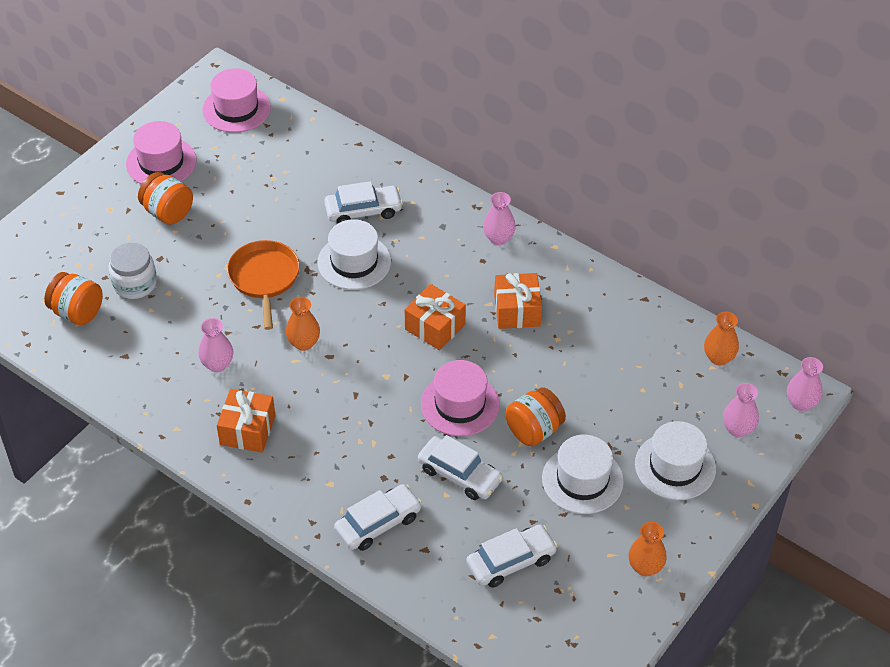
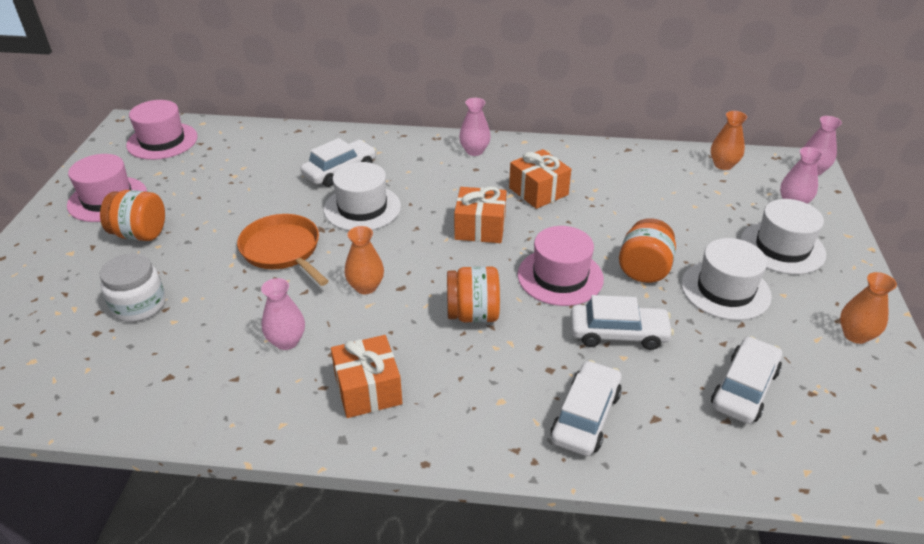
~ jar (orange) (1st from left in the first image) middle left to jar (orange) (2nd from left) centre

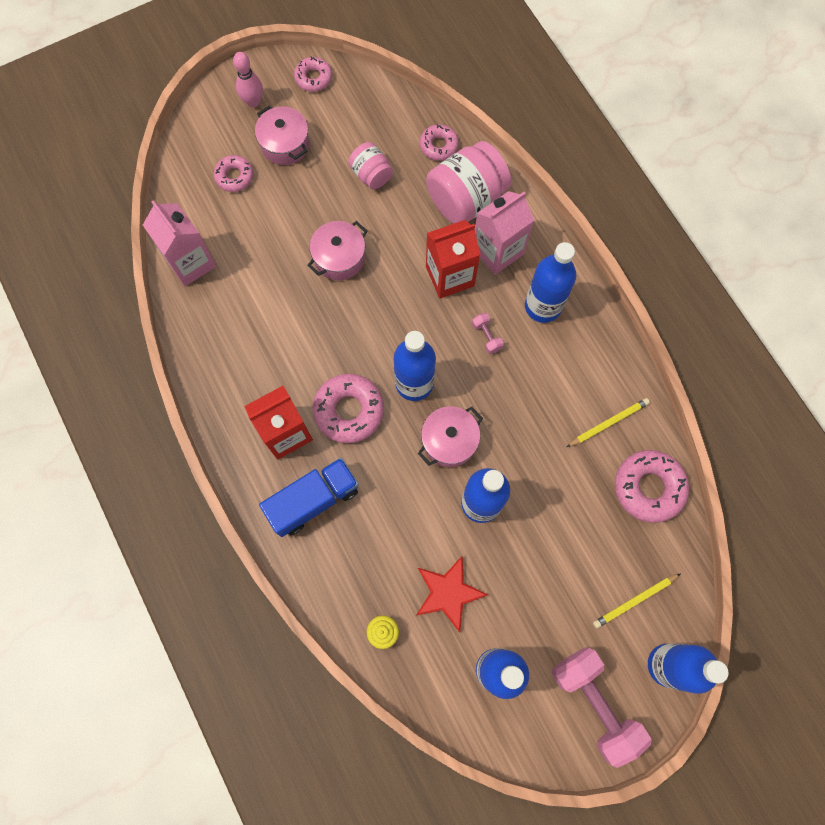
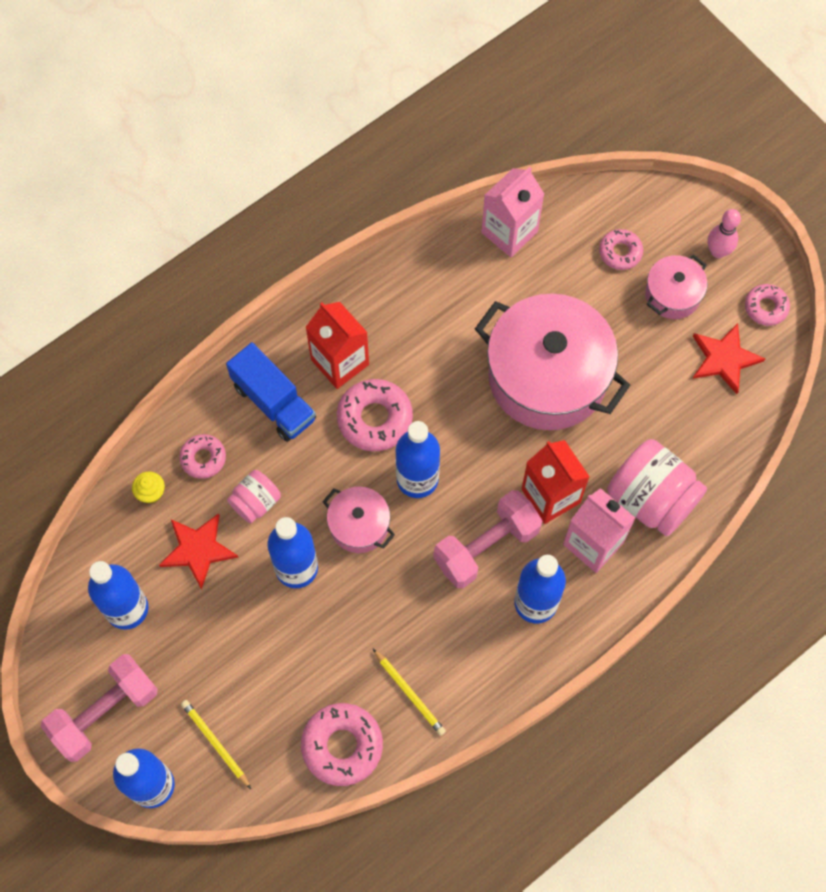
~ donut (pink) (4th from left in the first image) top centre to donut (pink) (1st from left) middle left
~ jar (pink) (1st from left) top centre to middle left
~ pot (pink) (2nd from left) top centre = middle right x2.09
~ dumbbell (pink) (1st from left in the first image) centre = centre x2.41
+ star (red) (2nd from left) middle right

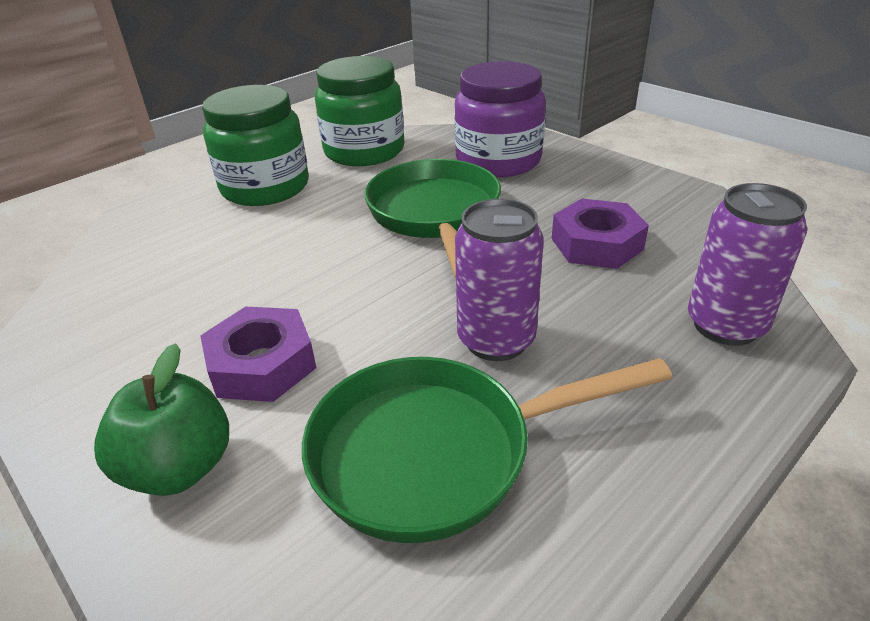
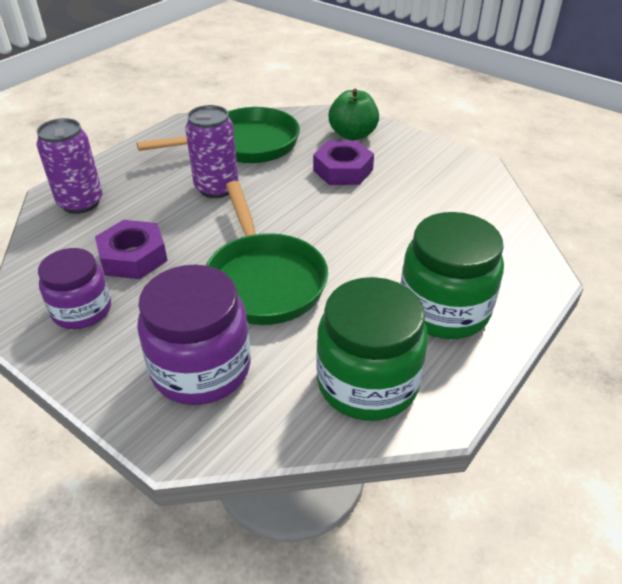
+ jar (purple) (1st from left) middle left

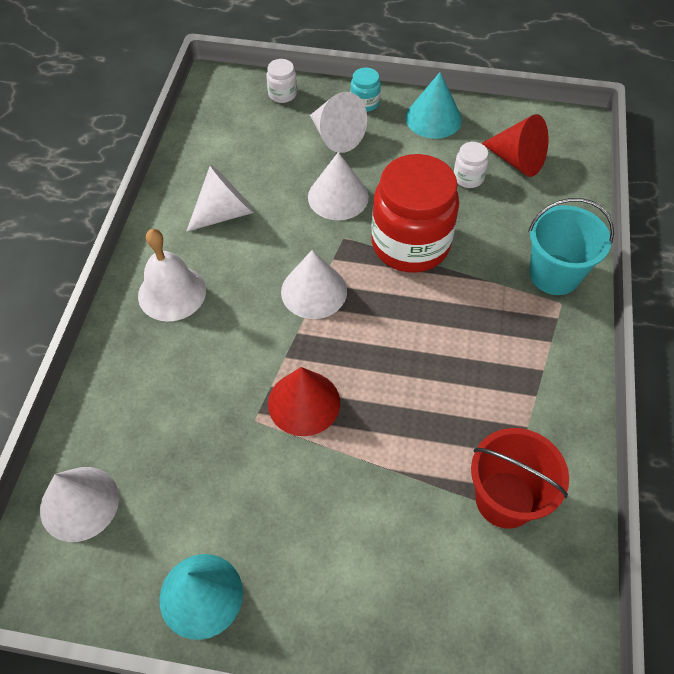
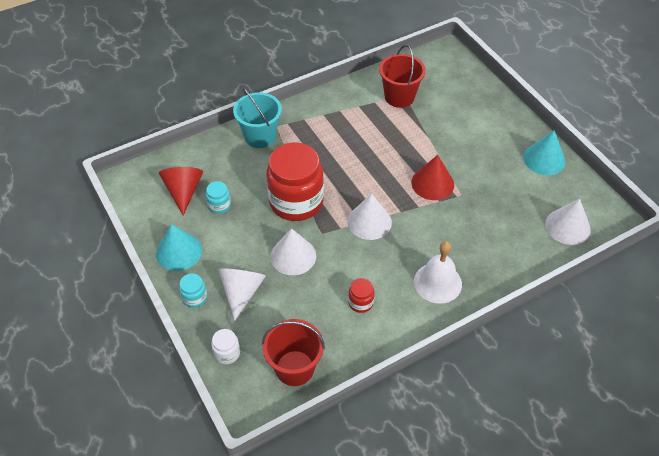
~ jar (white) (2nd from left) top right to jar (turquoise) (2nd from left) middle left
~ cone (white) (2nd from left) top left to jar (red) (2nd from left) centre
+ bucket (red) (1st from left) bottom centre

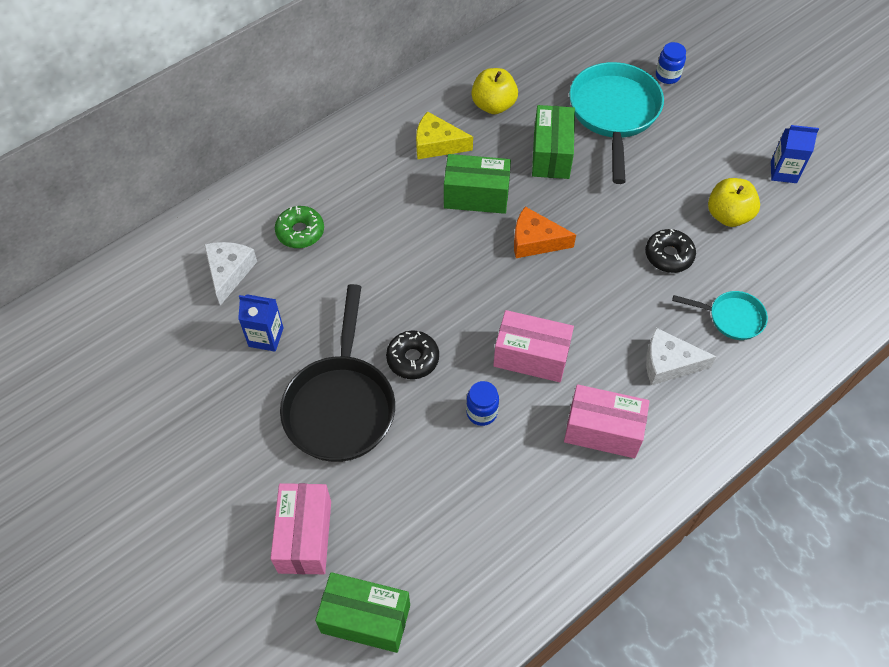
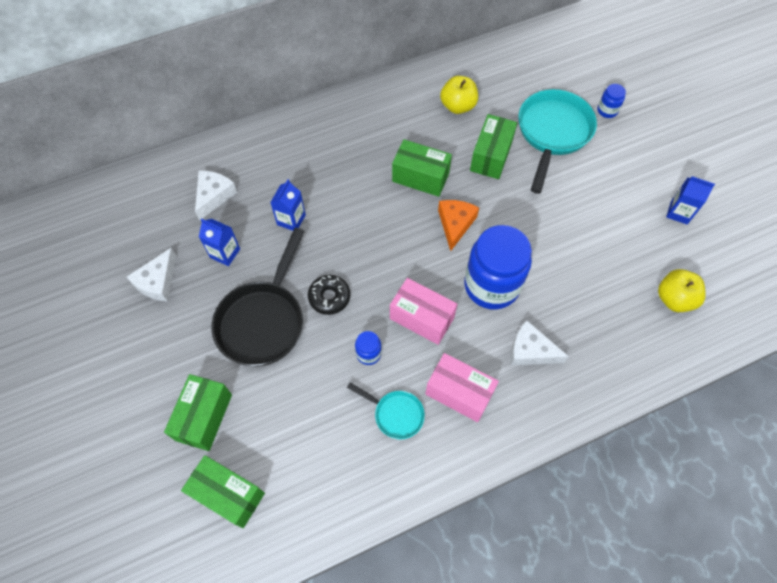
- cheese (yellow) top centre
~ apple (yellow) (2nd from left) top right to middle right
- donut (green) centre
~ cheese (orange) centre = centre 75 degrees clockwise
- donut (black) (2nd from left) middle right
~ pan (turquoise) (2nd from left in the first image) middle right to pan (turquoise) (1st from left) bottom centre
~ box (pink) (1st from left) bottom centre to box (green) (1st from left) bottom left
+ carton (blue) (2nd from left) centre
+ jar (blue) (2nd from left) centre
+ cheese (white) (1st from left) middle left

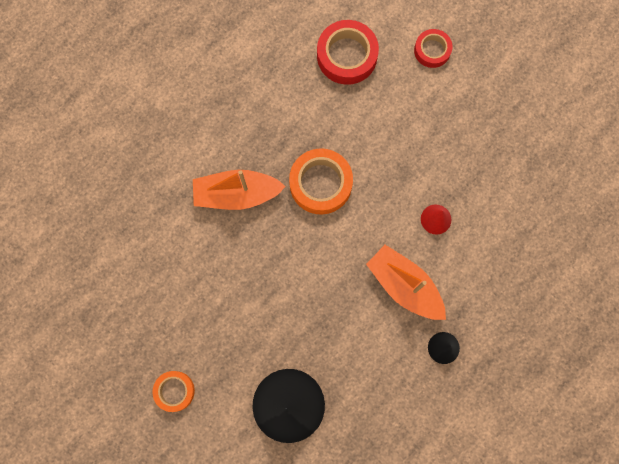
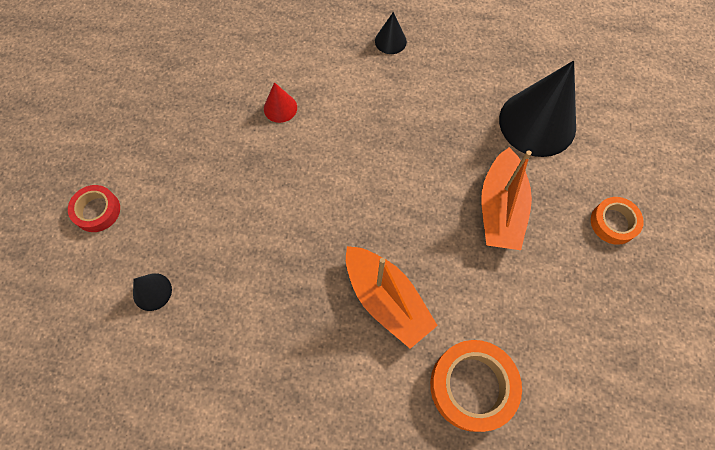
~ tape (red) (1st from left) top centre to cone (black) (1st from left) middle left
~ tape (orange) (2nd from left in the first image) centre to tape (orange) (1st from left) bottom centre
~ boat (orange) (2nd from left) centre to middle right

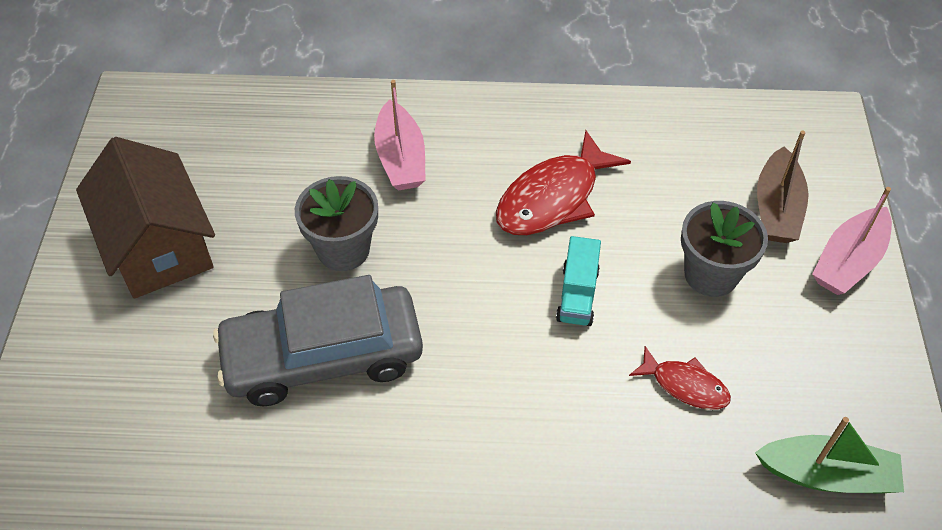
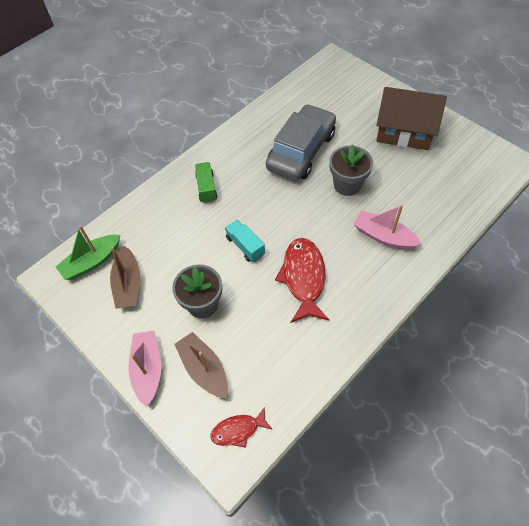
~ fish (red) (2nd from left in the first image) bottom right to fish (red) (1st from left) bottom centre
+ truck (green) centre
+ boat (brown) (1st from left) middle left

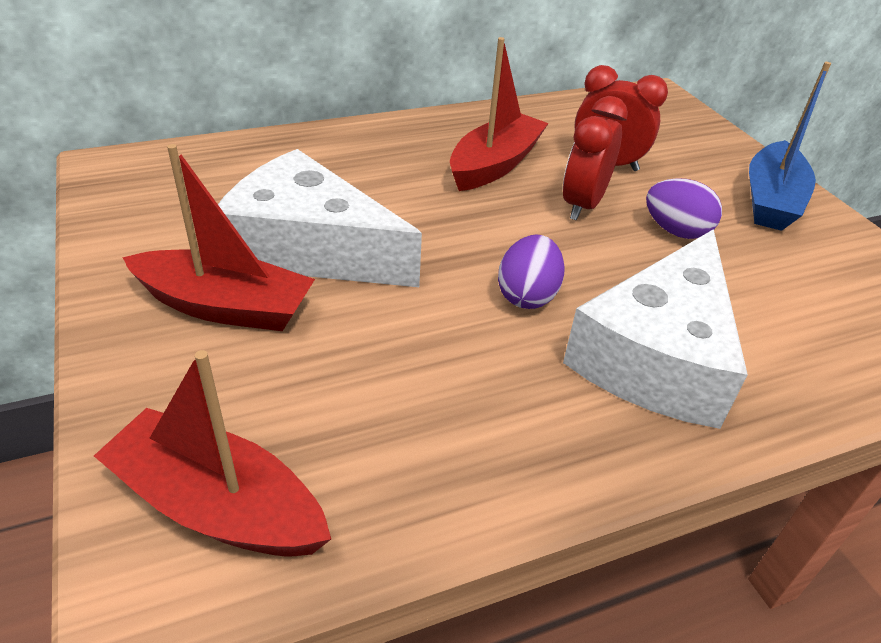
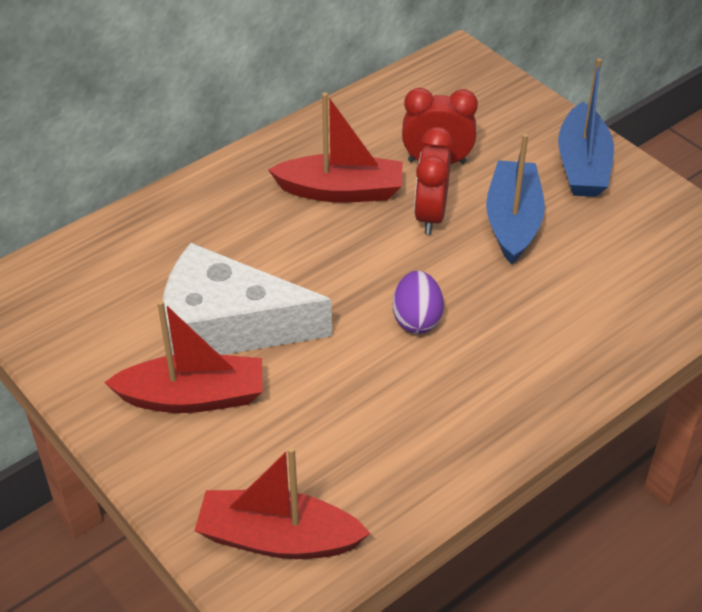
~ boat (red) (3rd from left) top centre = top centre 75 degrees clockwise
~ egg (purple) (2nd from left) top right to boat (blue) (1st from left) top right
- cheese (white) (2nd from left) middle right

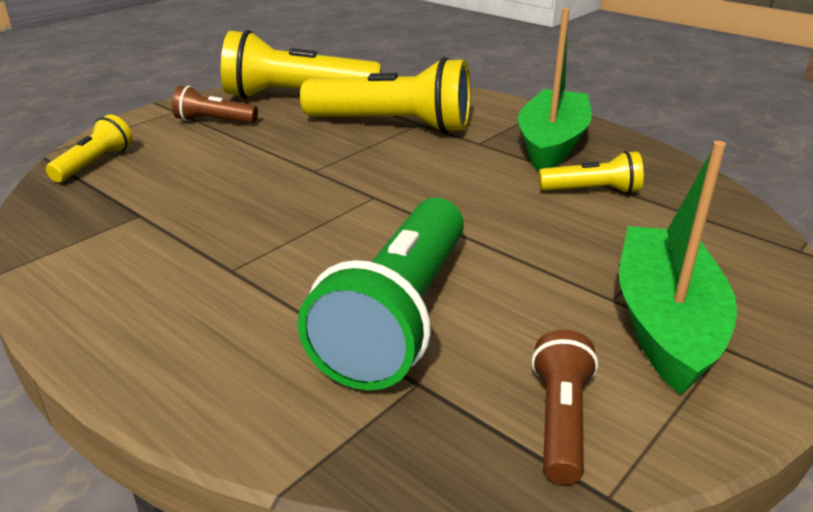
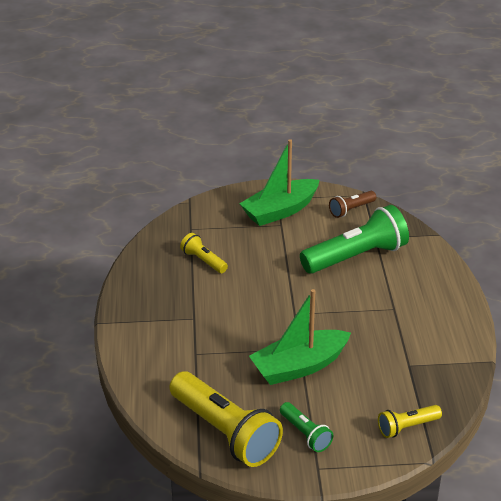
~ boat (green) (1st from left in the first image) top right to boat (green) (2nd from left) bottom centre
- flashlight (yellow) (3rd from left) top centre
~ flashlight (brown) (1st from left) top left to flashlight (green) (1st from left) bottom centre

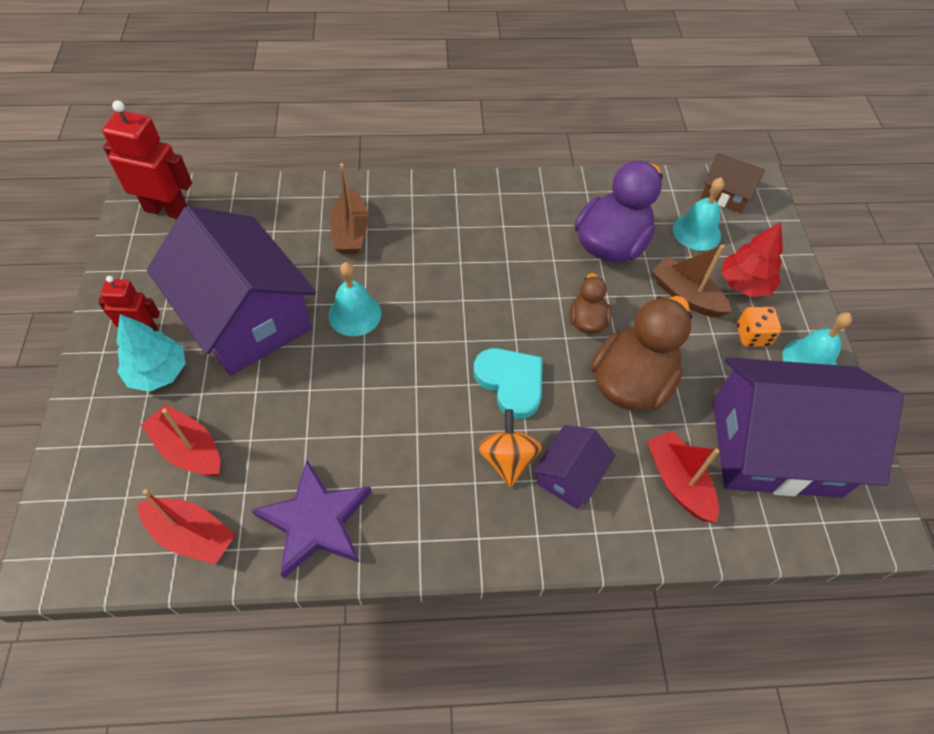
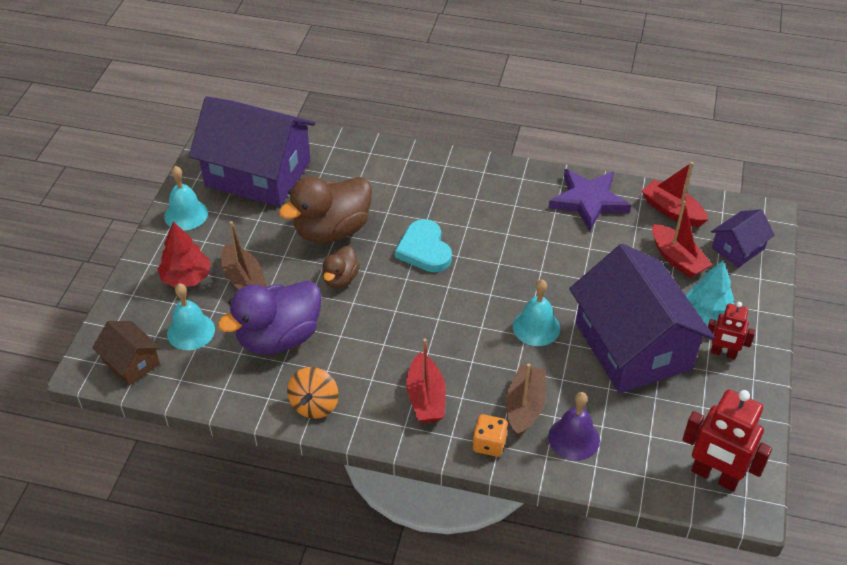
~ dice (orange) middle right to bottom centre
~ spinning top (orange) centre to bottom centre
~ house (purple) (2nd from left in the first image) centre to house (purple) (3rd from left) middle right
~ boat (red) (3rd from left in the first image) middle right to boat (red) (1st from left) bottom centre
+ bell (purple) bottom right

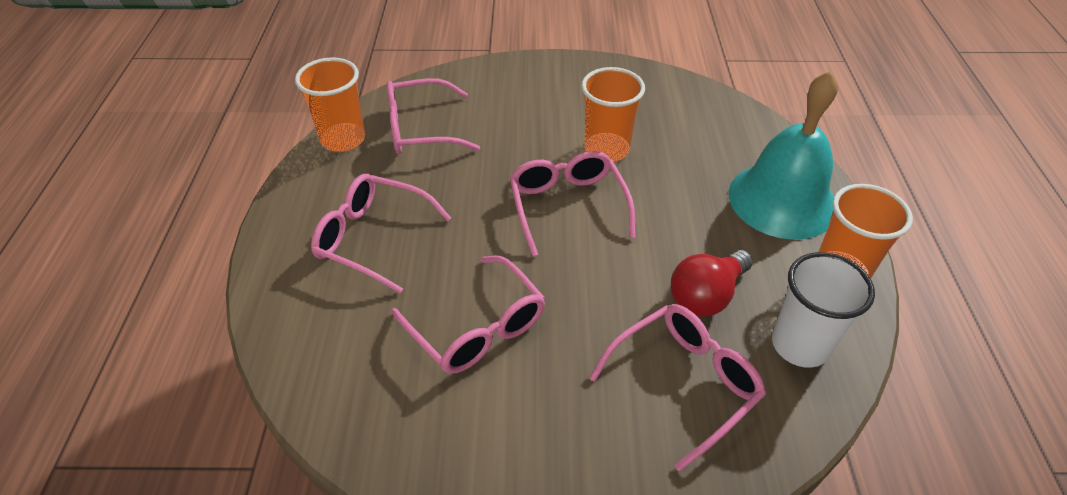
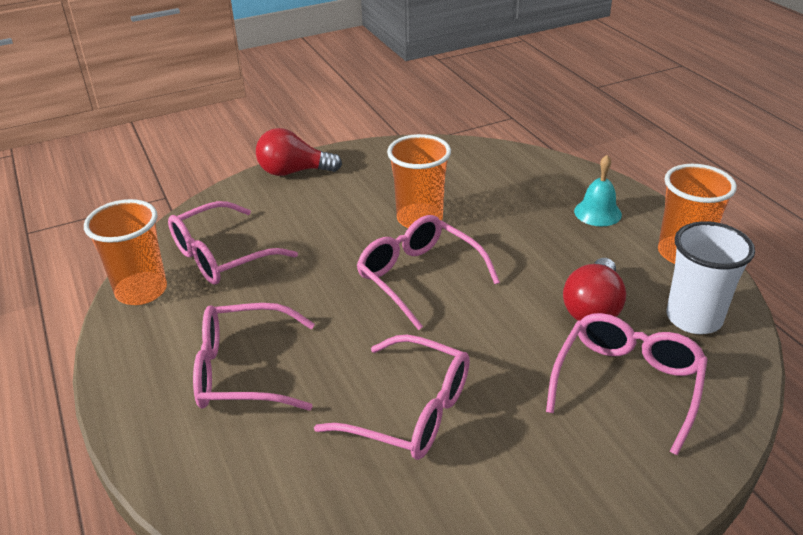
~ bell (turquoise) top right = middle right x0.46
+ light bulb (red) (1st from left) top centre

